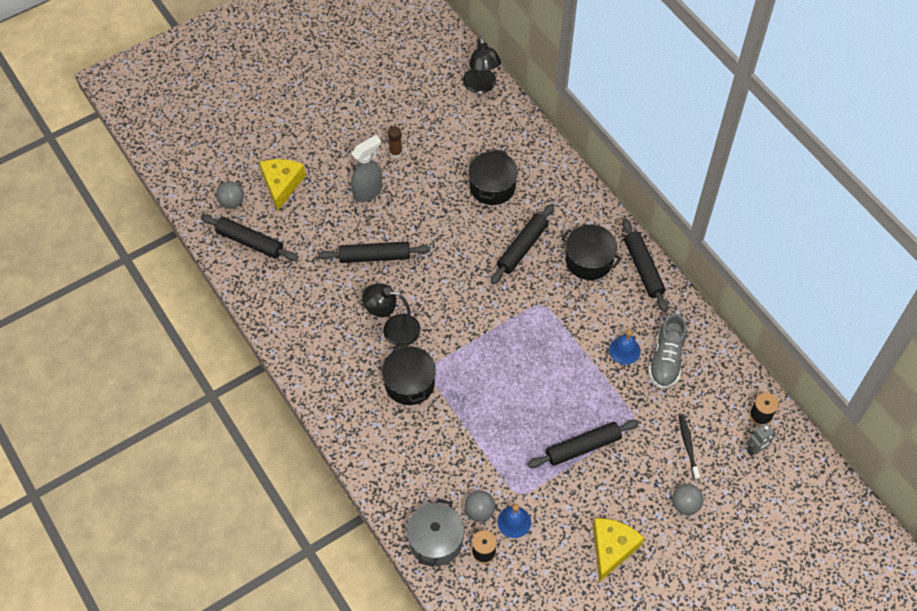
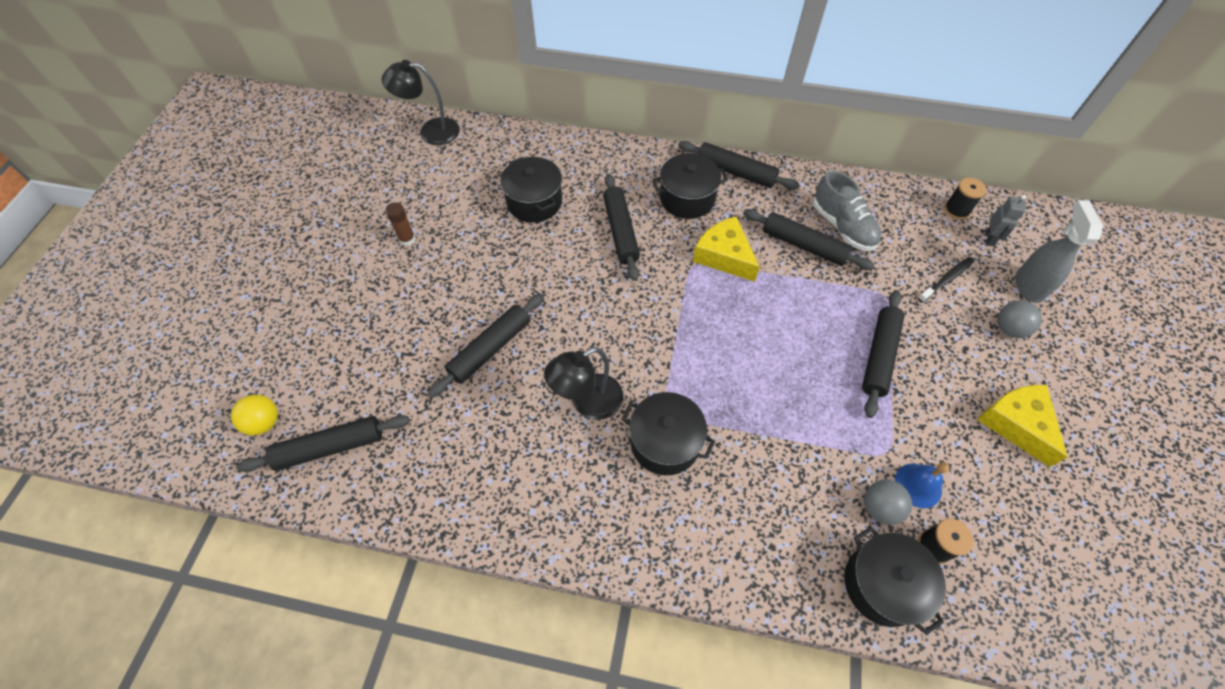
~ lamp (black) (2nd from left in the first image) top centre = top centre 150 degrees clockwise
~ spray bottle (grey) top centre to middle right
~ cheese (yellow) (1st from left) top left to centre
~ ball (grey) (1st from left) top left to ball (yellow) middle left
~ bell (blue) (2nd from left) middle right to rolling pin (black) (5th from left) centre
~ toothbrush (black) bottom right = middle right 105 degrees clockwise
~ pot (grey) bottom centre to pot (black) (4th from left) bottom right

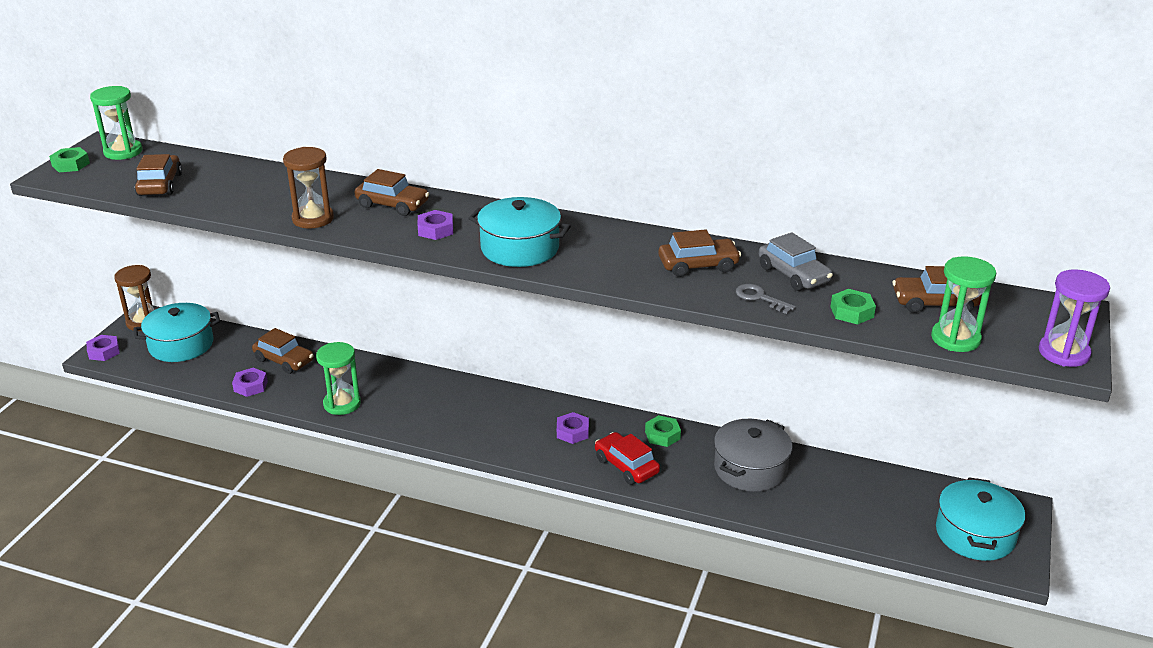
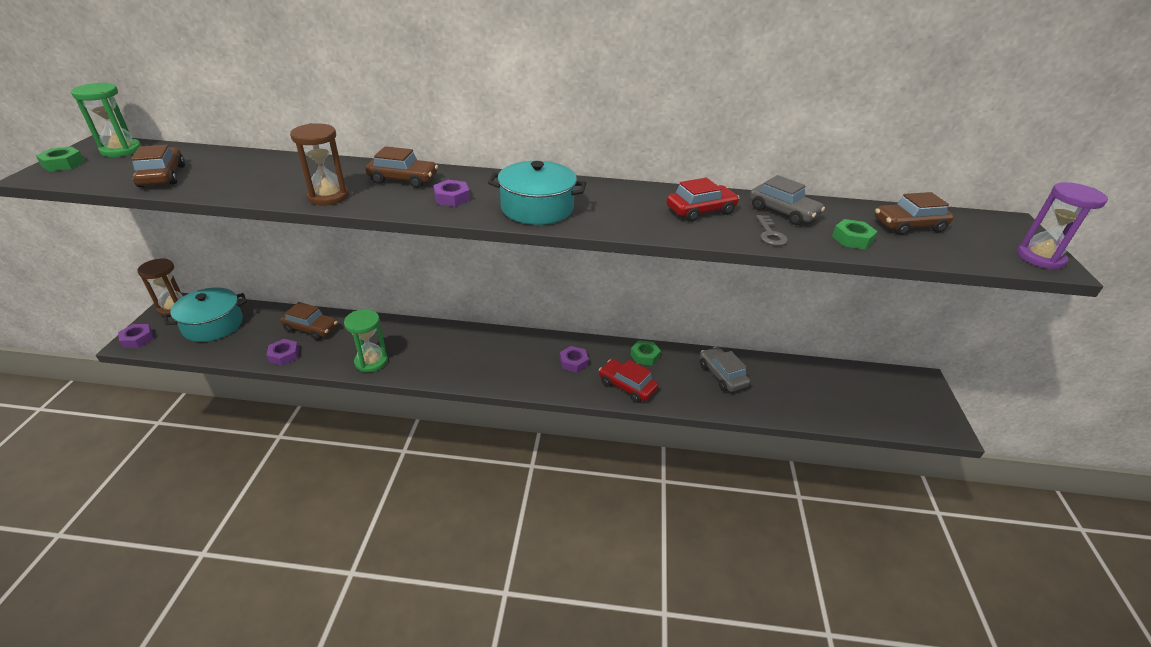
~ car (brown) (4th from left) centre to car (red) (2nd from left) top centre
- hourglass (green) (3rd from left) middle right
~ key (grey) centre = middle right 120 degrees counterclockwise
~ pot (grey) bottom centre to car (grey) (1st from left) centre
- pot (turquoise) (3rd from left) bottom right

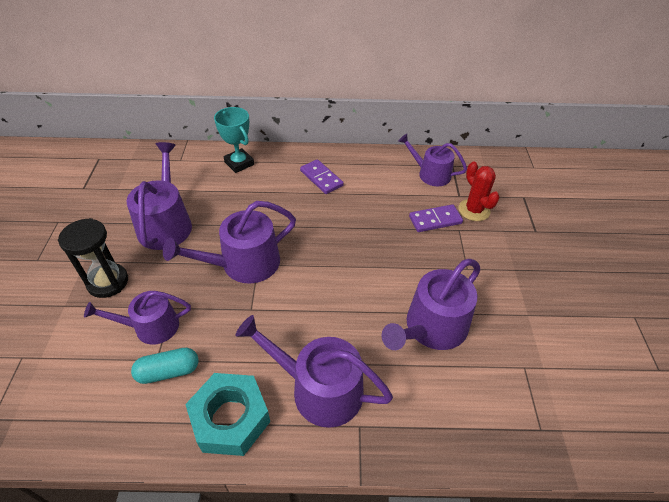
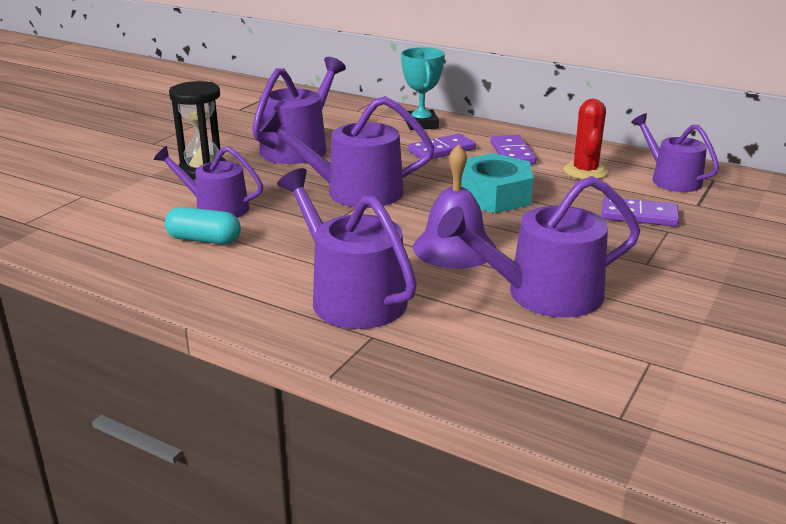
~ cactus (red) middle right to top right
~ nut (turquoise) bottom centre to centre
+ domino (purple) (1st from left) top centre
+ bell (purple) centre

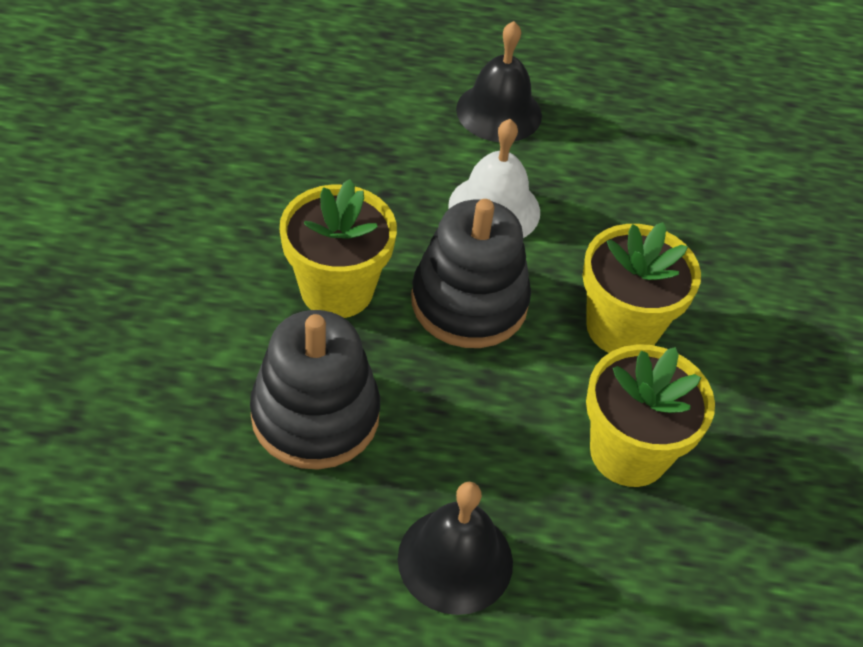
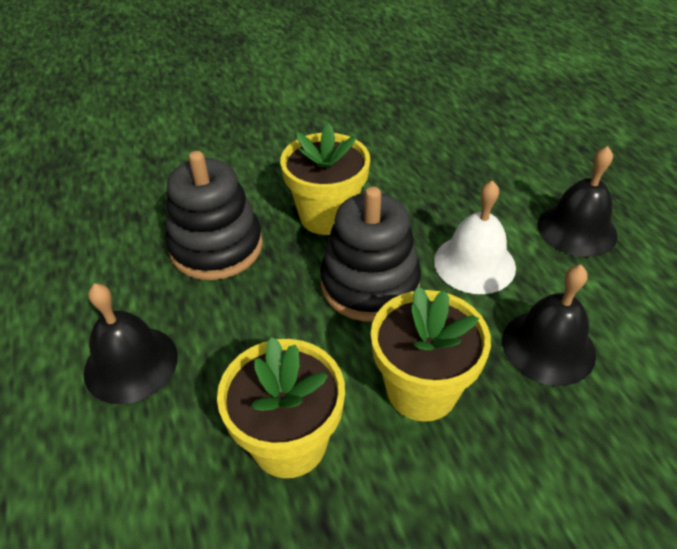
+ bell (black) (2nd from left) middle right

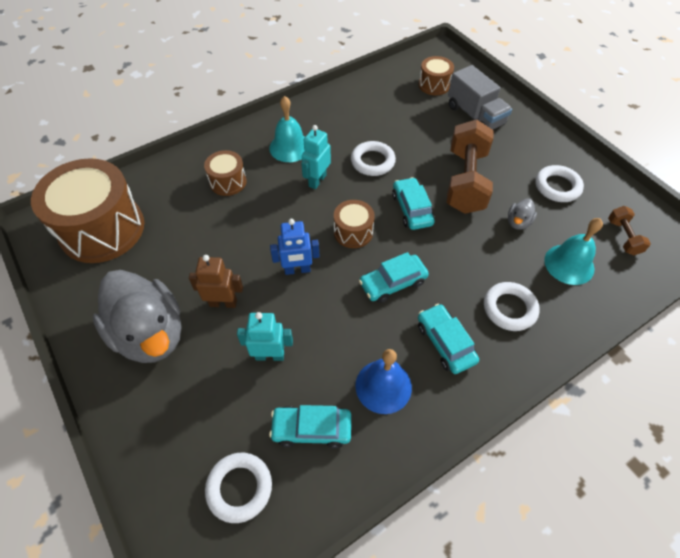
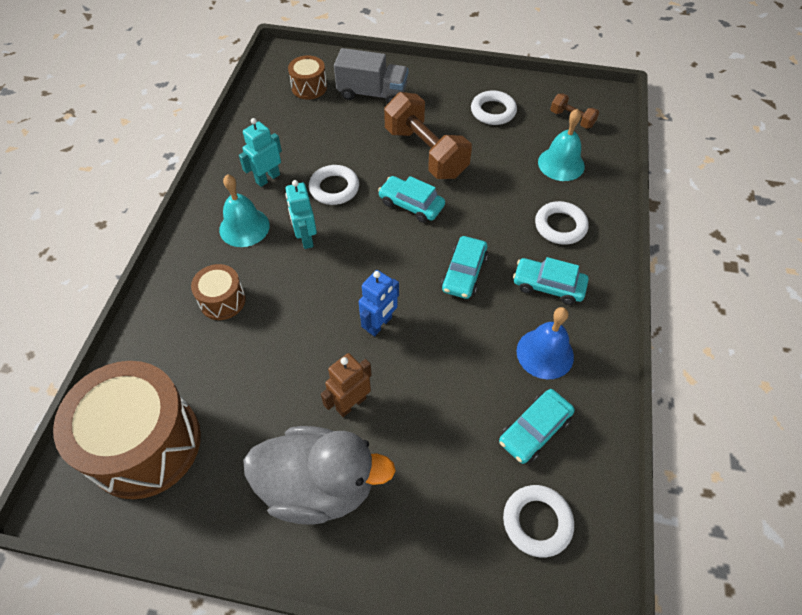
- duck (grey) (2nd from left) middle right
- drum (brown) (3rd from left) centre
~ robot (turquoise) (1st from left) centre to top left

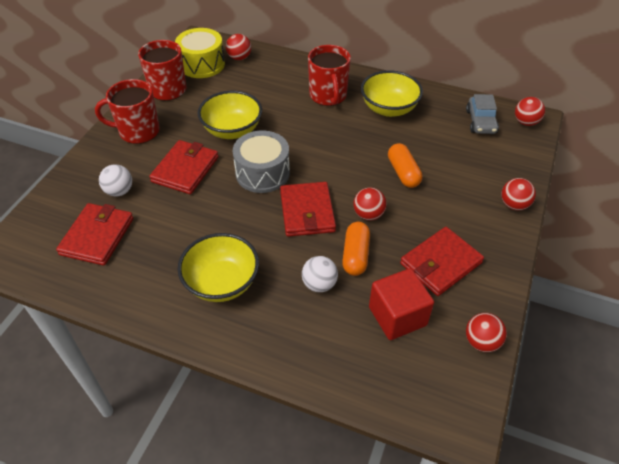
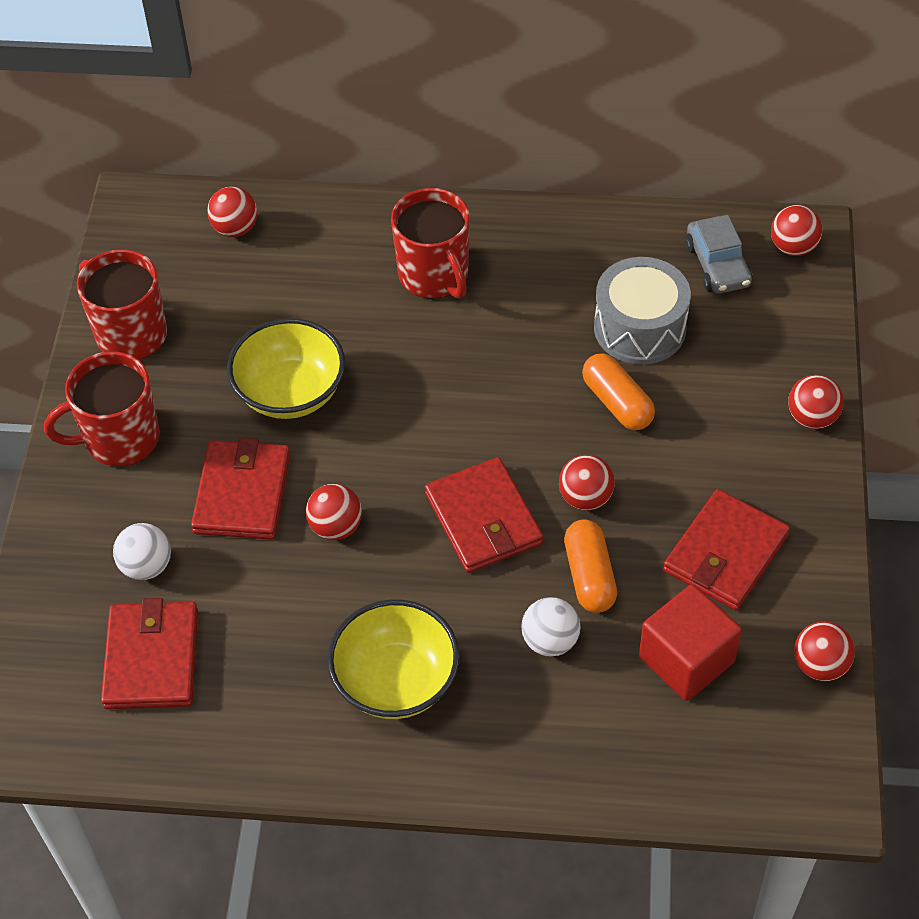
- drum (yellow) top left
- bowl (yellow) (3rd from left) top centre
~ drum (grey) centre to middle right
+ ball (red) (2nd from left) centre

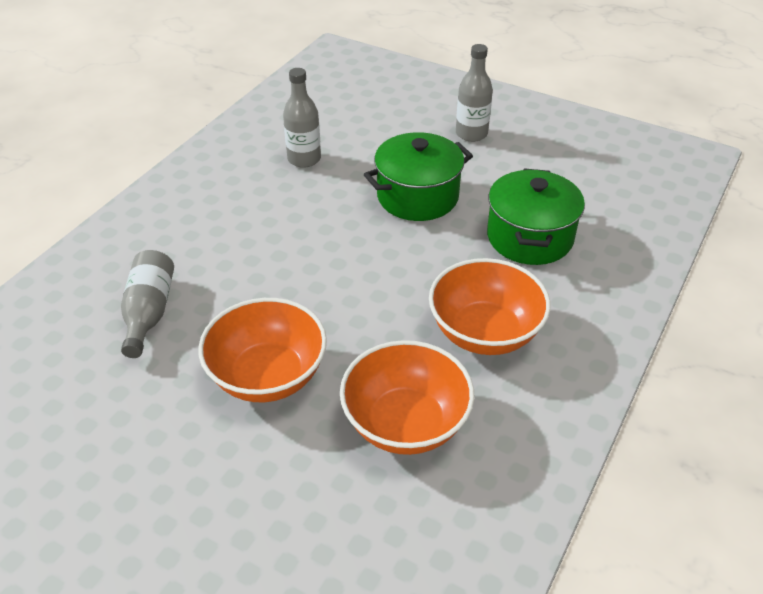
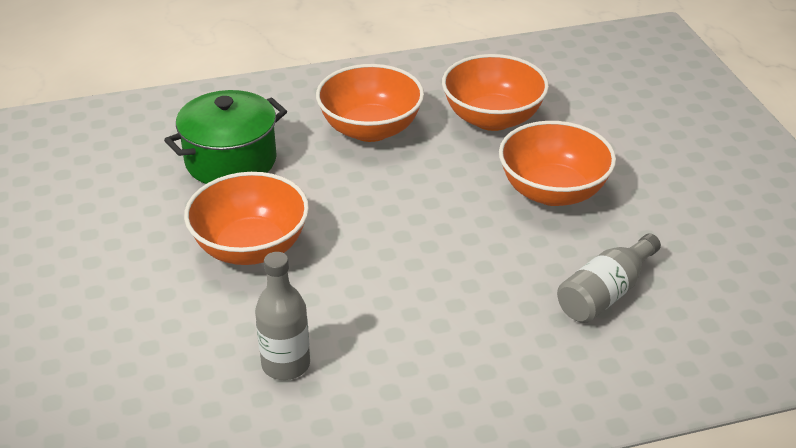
- bottle (grey) (3rd from left) top centre
~ pot (green) (1st from left) top centre to bowl (orange) (1st from left) middle left

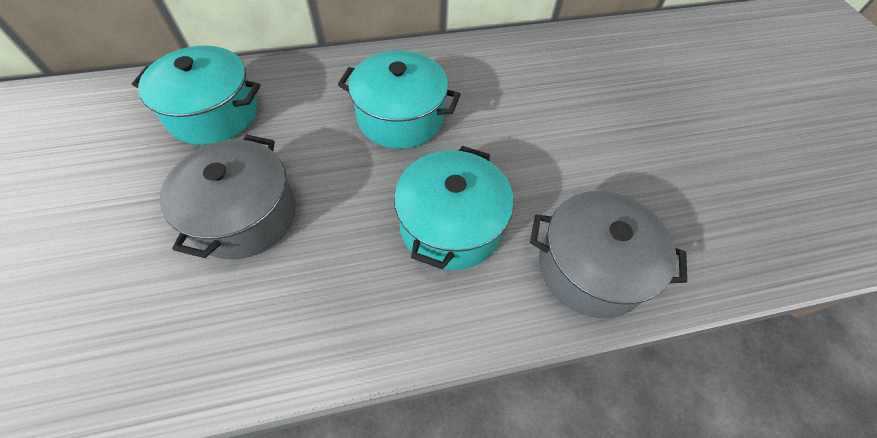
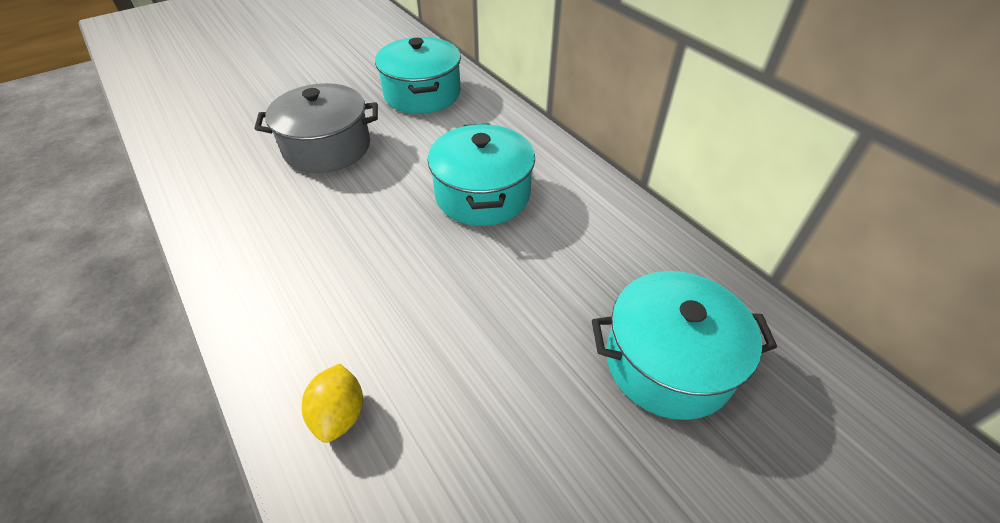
~ pot (turquoise) (3rd from left) centre to middle right
~ pot (grey) (2nd from left) middle right to lemon (yellow) bottom left

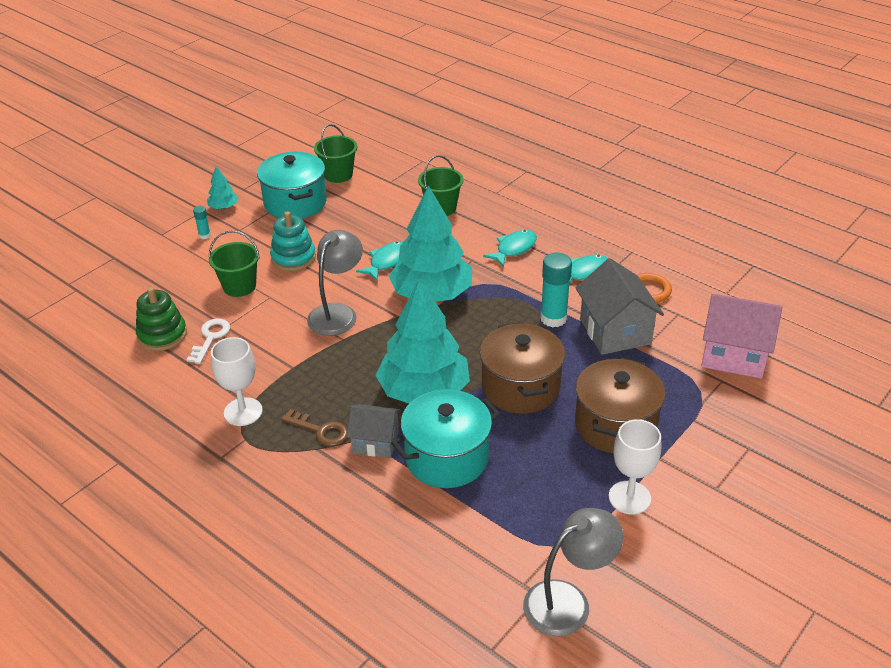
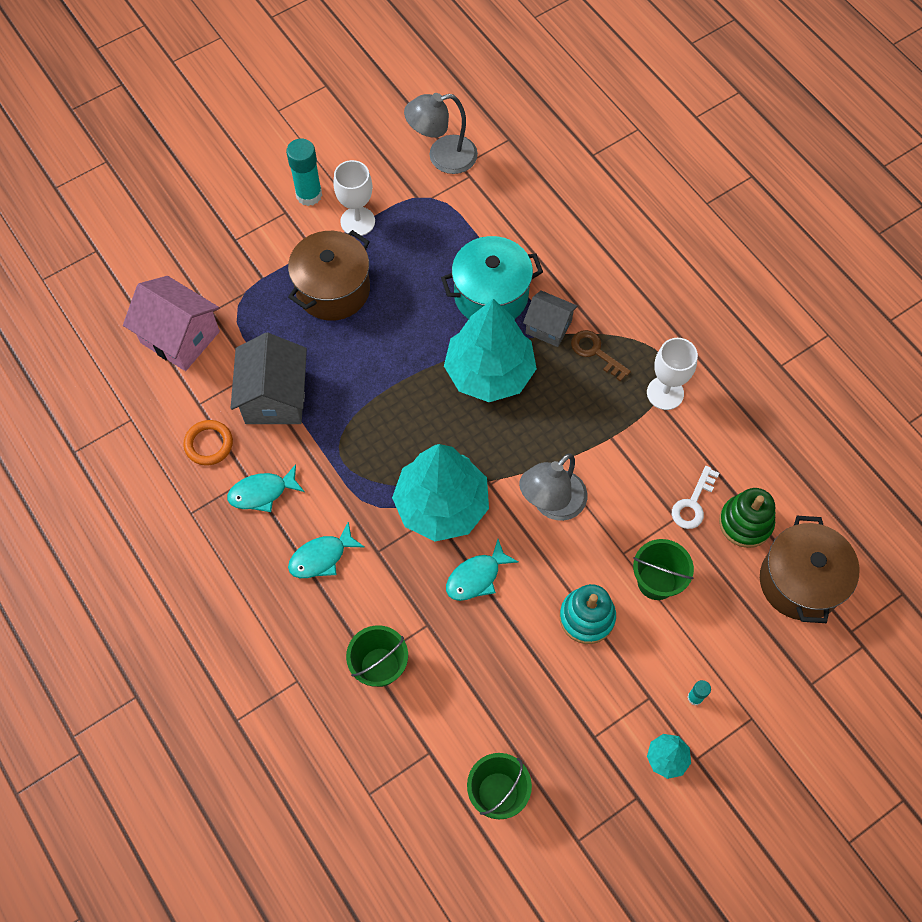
- pot (turquoise) (1st from left) top left
~ glue stick (turquoise) (2nd from left in the first image) centre to glue stick (turquoise) (1st from left) top left
~ pot (brown) (1st from left in the first image) centre to pot (brown) (2nd from left) middle right

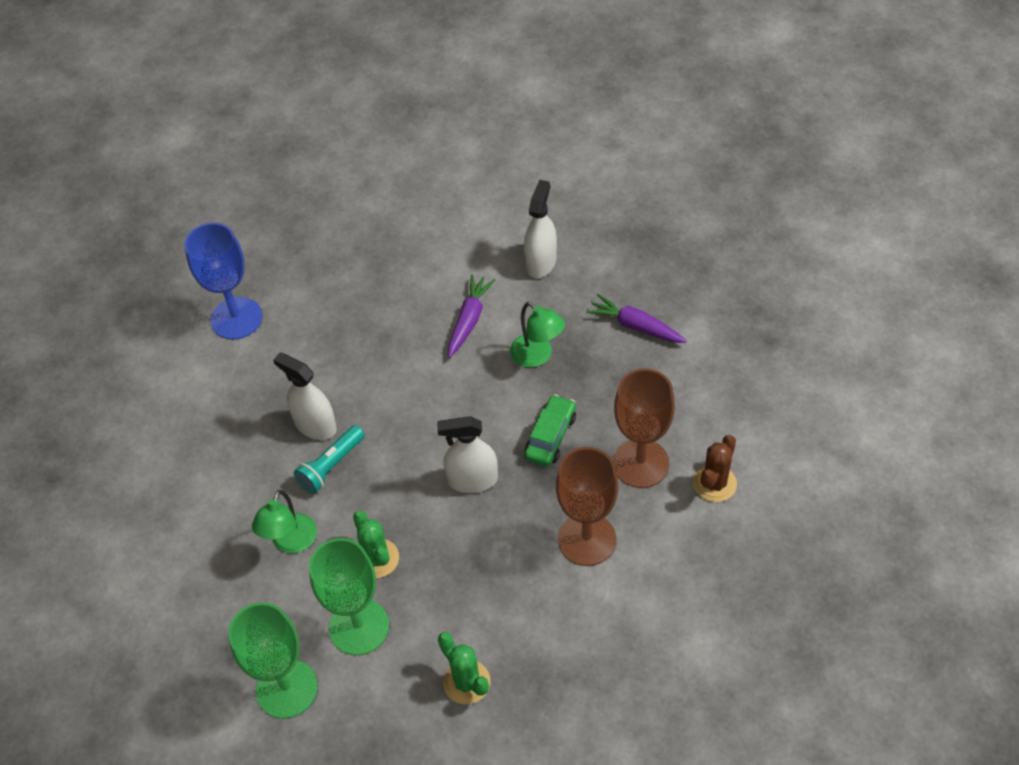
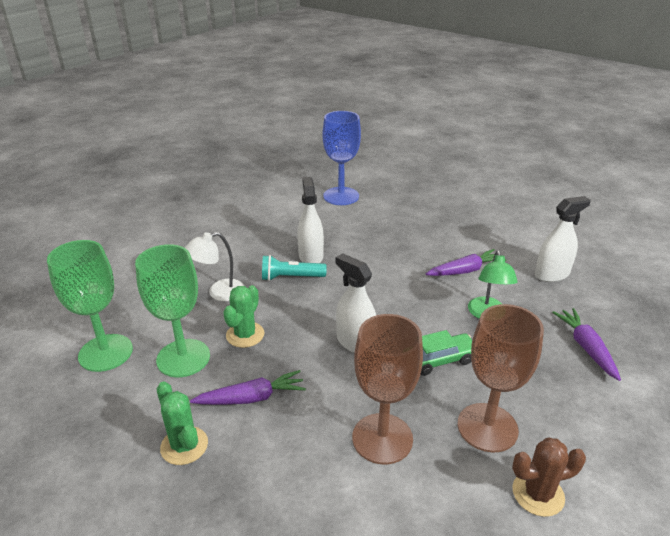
~ lamp (green) (1st from left) bottom left to lamp (white) middle left
~ cactus (green) (2nd from left in the first image) bottom centre = bottom left 45 degrees counterclockwise
+ carrot (purple) (1st from left) bottom centre

